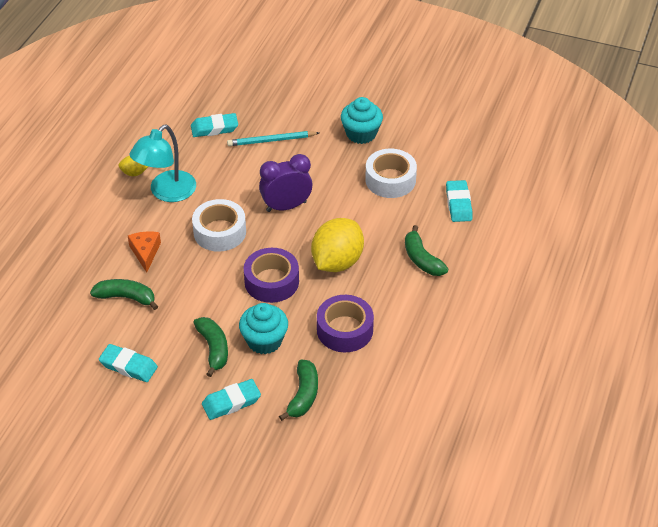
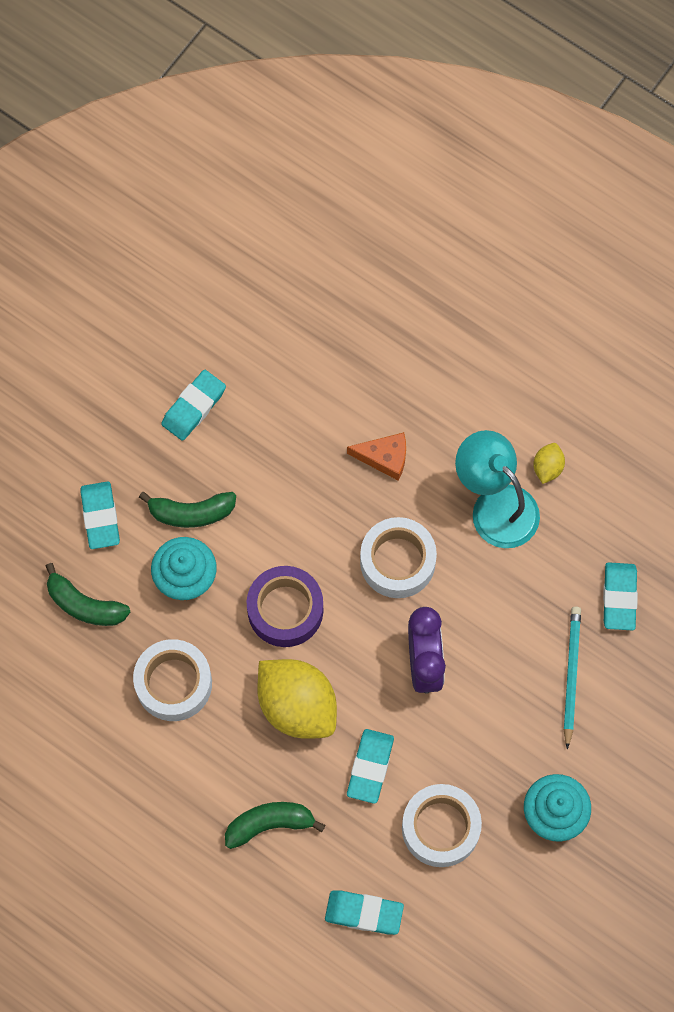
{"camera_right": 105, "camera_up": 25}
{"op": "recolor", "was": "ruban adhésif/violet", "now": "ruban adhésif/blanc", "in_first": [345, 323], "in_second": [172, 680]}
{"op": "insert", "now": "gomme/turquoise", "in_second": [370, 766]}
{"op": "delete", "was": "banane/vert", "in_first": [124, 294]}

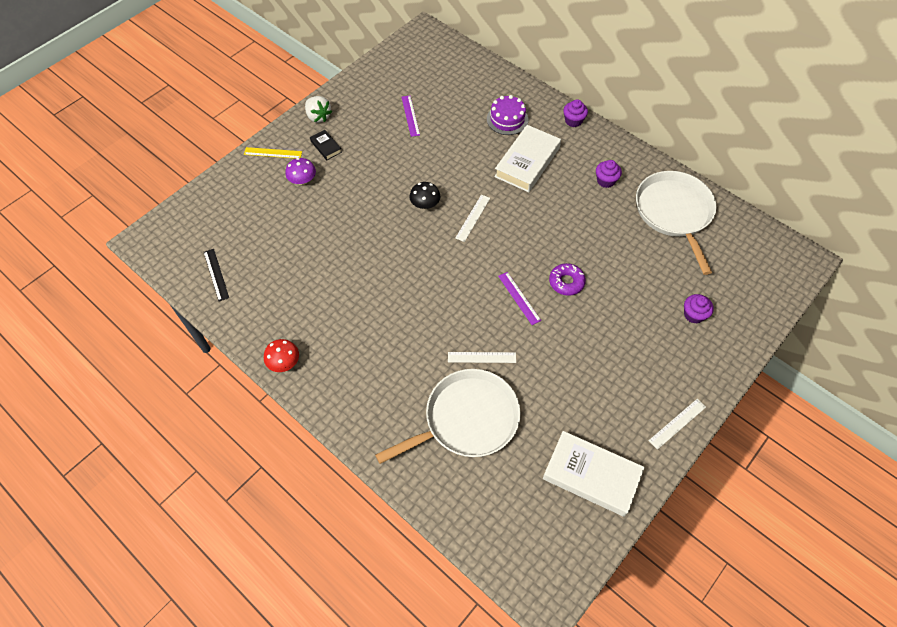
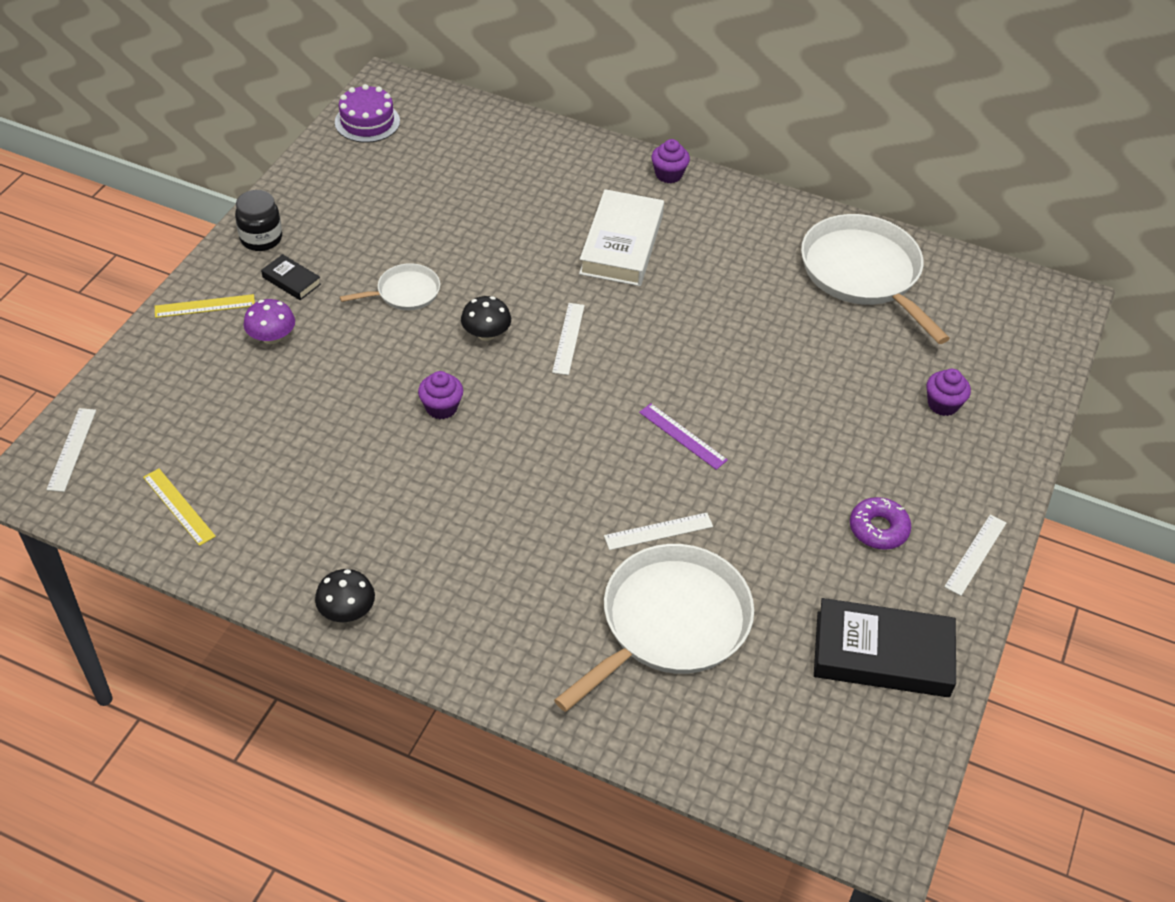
{"camera_right": -20, "camera_up": -10}
{"op": "insert", "now": "règle/blanc", "in_second": [71, 450]}
{"op": "recolor", "was": "règle/noir", "now": "règle/jaune", "in_first": [216, 275], "in_second": [179, 507]}
{"op": "replace", "was": "fraise/blanc", "now": "bocal/noir", "in_first": [318, 109], "in_second": [258, 220]}
{"op": "recolor", "was": "champignon/rouge", "now": "champignon/noir", "in_first": [281, 355], "in_second": [345, 595]}
{"op": "move", "was": "gâteau/violet", "in_first": [507, 115], "in_second": [367, 113]}
{"op": "insert", "now": "poêle/blanc", "in_second": [390, 286]}
{"op": "move", "was": "muffin/violet", "in_first": [609, 174], "in_second": [440, 395]}
{"op": "recolor", "was": "livre/blanc", "now": "livre/noir", "in_first": [594, 474], "in_second": [885, 647]}
{"op": "move", "was": "beignet/violet", "in_first": [567, 279], "in_second": [880, 523]}
{"op": "delete", "was": "règle/violet", "in_first": [411, 116]}

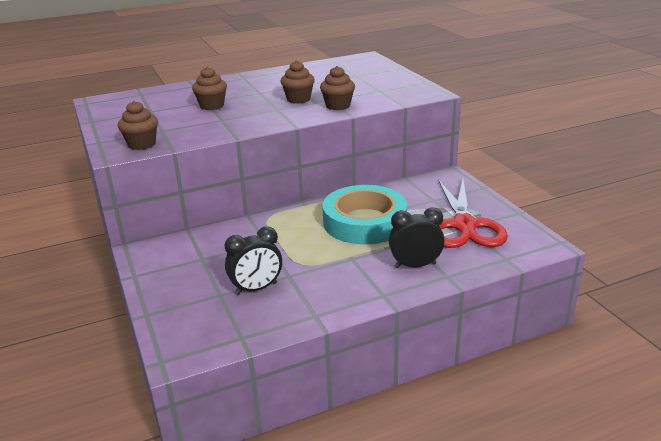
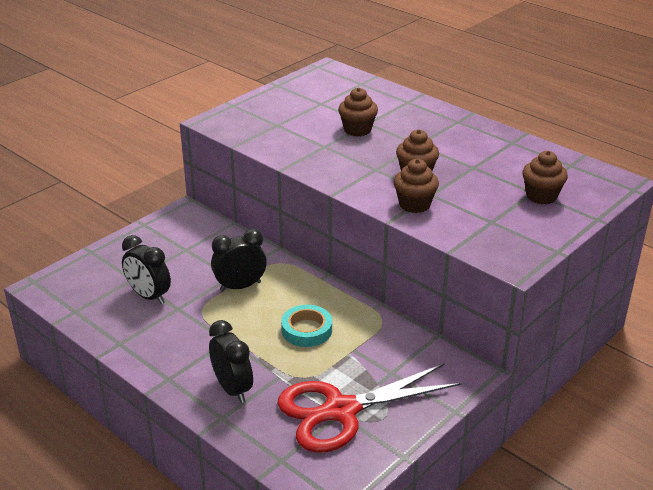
{"camera_right": 65, "camera_up": 5}
{"op": "insert", "now": "réveil/noir", "in_second": [239, 260]}
{"op": "resize", "was": "ruban adhésif/turquoise", "in_first": [364, 214], "in_second": [306, 326], "ratio": 0.51}
{"op": "move", "was": "muffin/marron", "in_first": [138, 125], "in_second": [545, 177]}

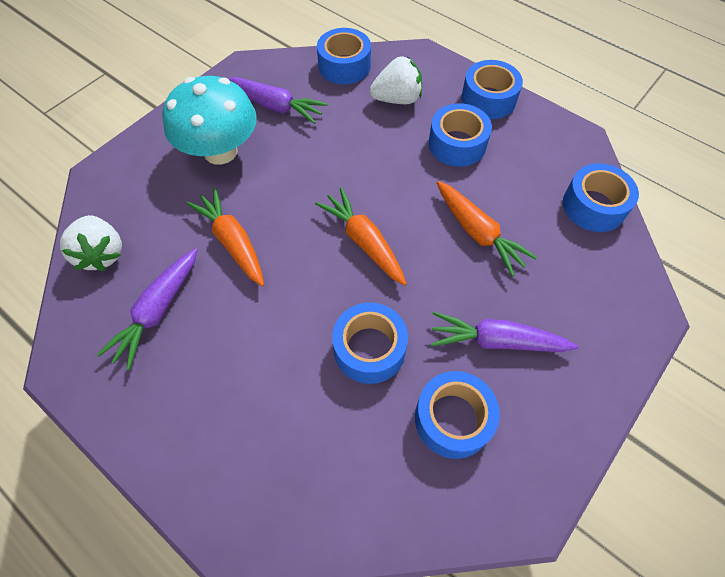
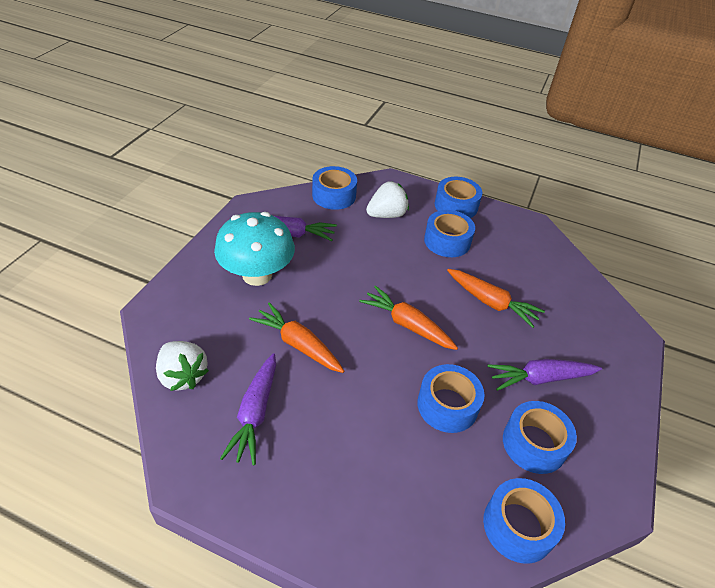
{"camera_right": -20, "camera_up": -15}
{"op": "move", "was": "ruban adhésif/bleu", "in_first": [601, 197], "in_second": [524, 521]}

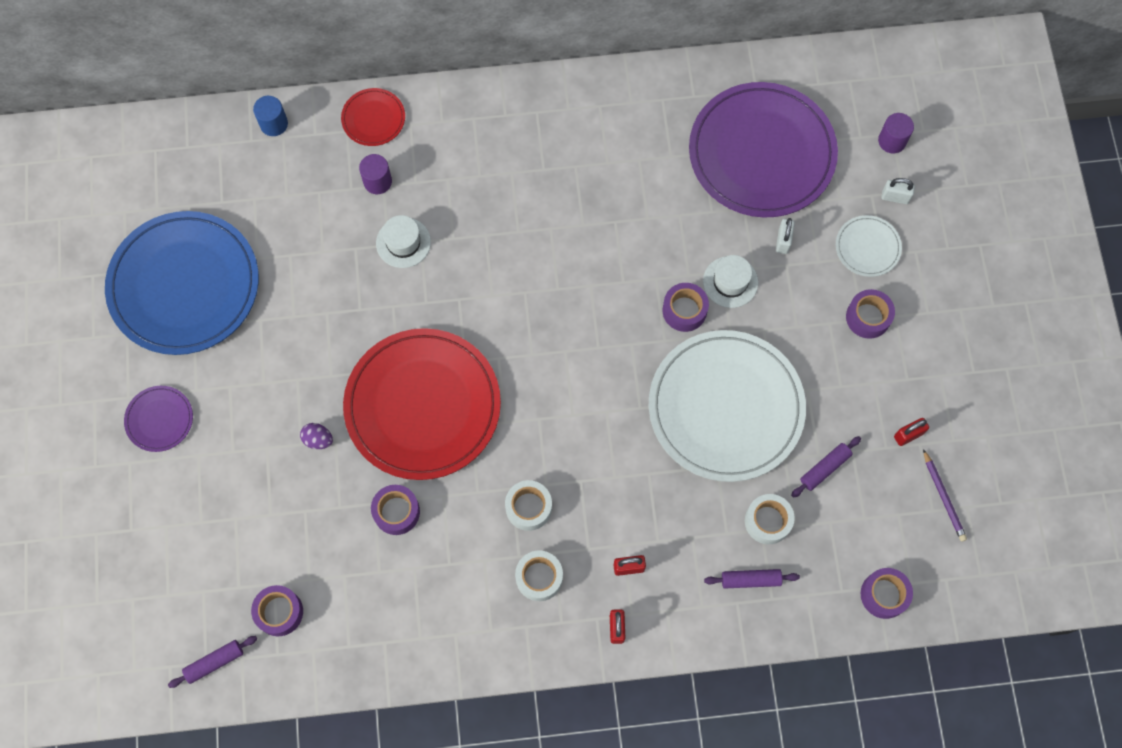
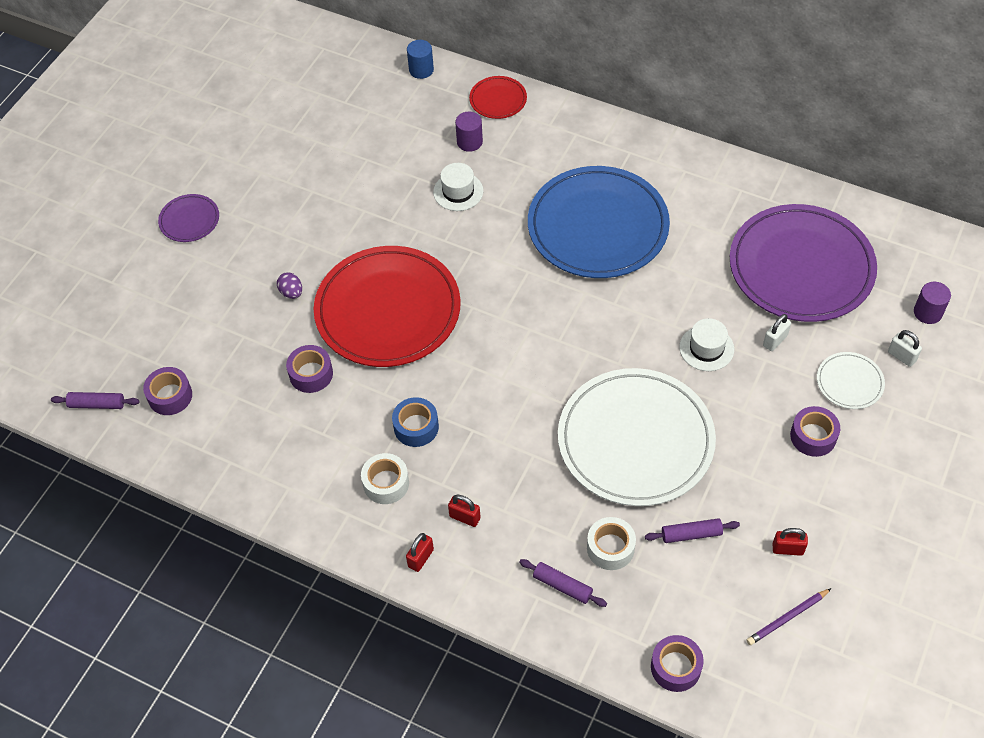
{"camera_right": 35, "camera_up": -15}
{"op": "recolor", "was": "ruban adhésif/blanc", "now": "ruban adhésif/bleu", "in_first": [528, 505], "in_second": [415, 422]}
{"op": "move", "was": "assiette/bleu", "in_first": [182, 283], "in_second": [599, 222]}
{"op": "rotate", "was": "crayon/violet", "in_first": [945, 495], "in_second": [788, 616], "clockwise": 45}
{"op": "delete", "was": "ruban adhésif/violet", "in_first": [686, 307]}

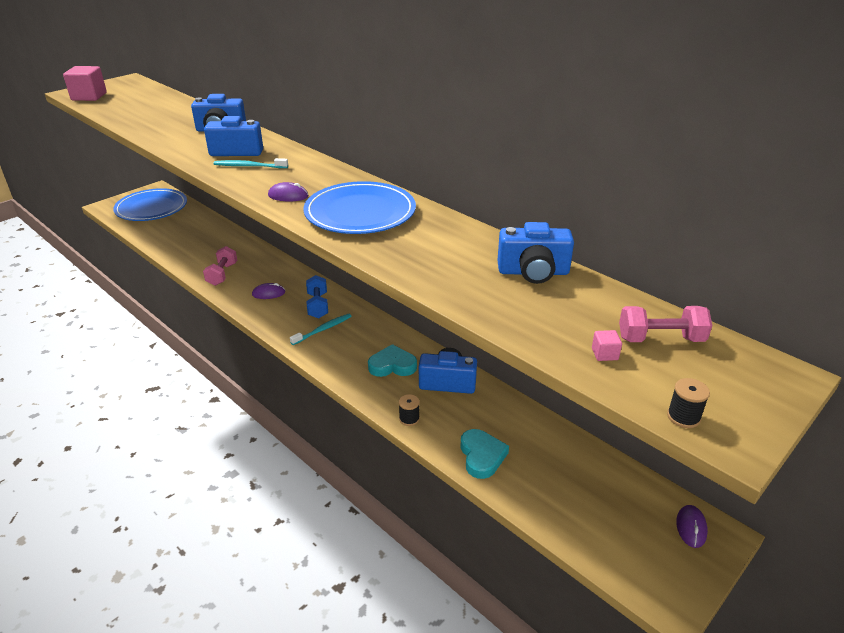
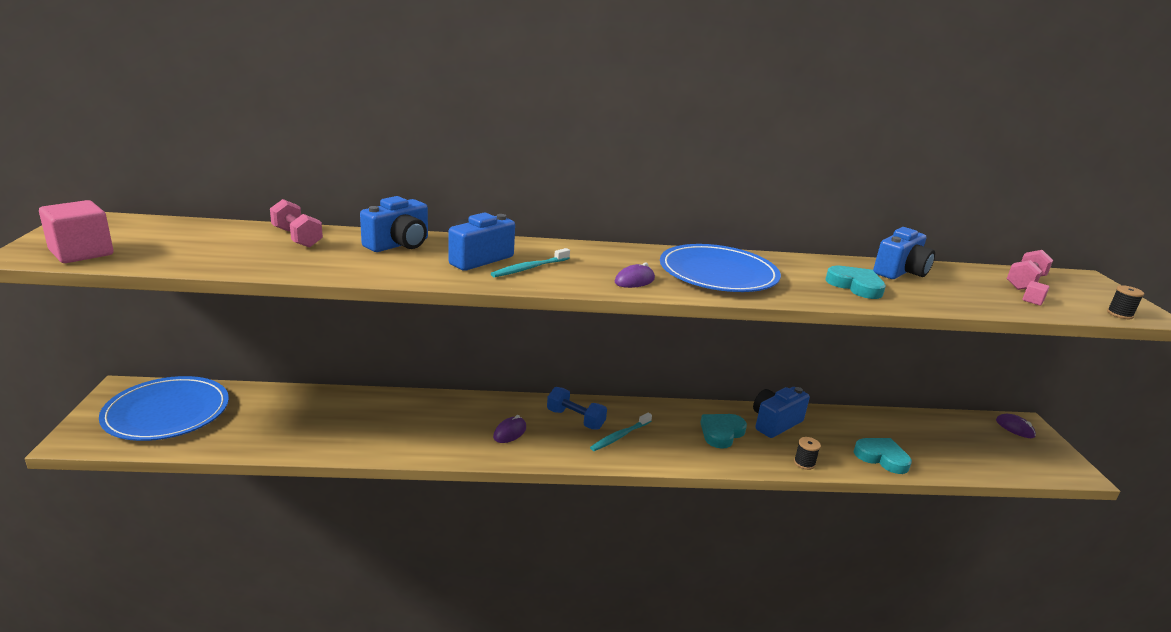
{"camera_right": -50, "camera_up": -10}
{"op": "move", "was": "haltère/rose", "in_first": [220, 266], "in_second": [296, 223]}
{"op": "rotate", "was": "brosse à dents/turquoise", "in_first": [320, 329], "in_second": [621, 432], "clockwise": -135}
{"op": "insert", "now": "cœur/turquoise", "in_second": [856, 282]}

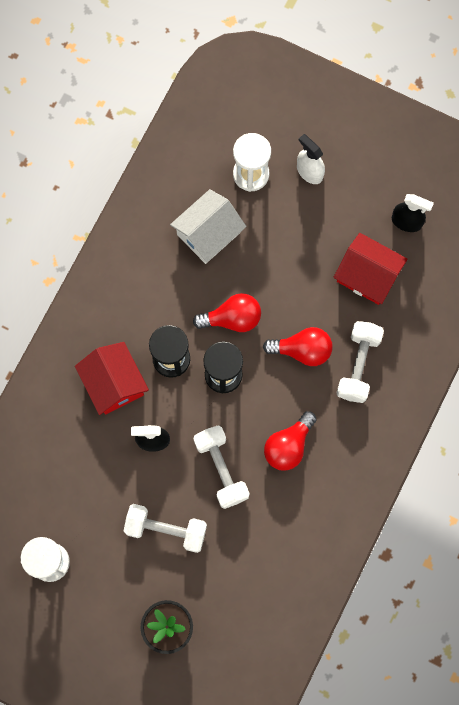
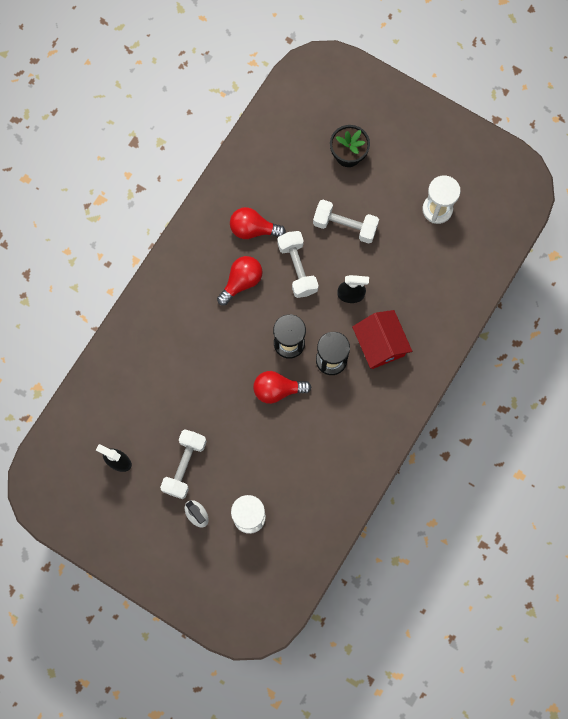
{"camera_right": -175, "camera_up": 0}
{"op": "move", "was": "haltère/blanc", "in_first": [360, 362], "in_second": [183, 464]}
{"op": "move", "was": "ampoule/rouge", "in_first": [298, 346], "in_second": [258, 223]}
{"op": "delete", "was": "maison/blanc", "in_first": [208, 226]}
{"op": "delete", "was": "maison/rouge", "in_first": [371, 269]}

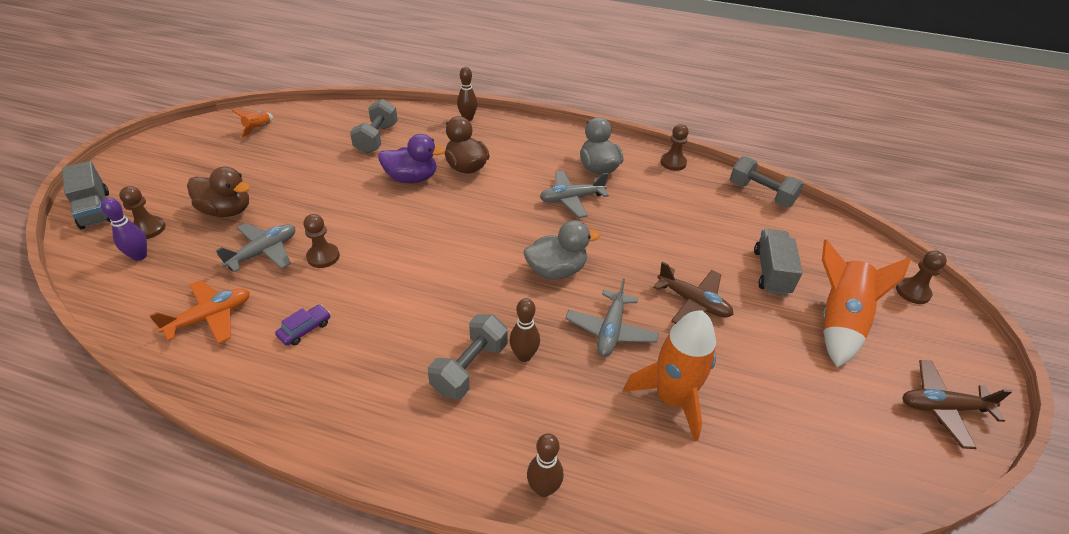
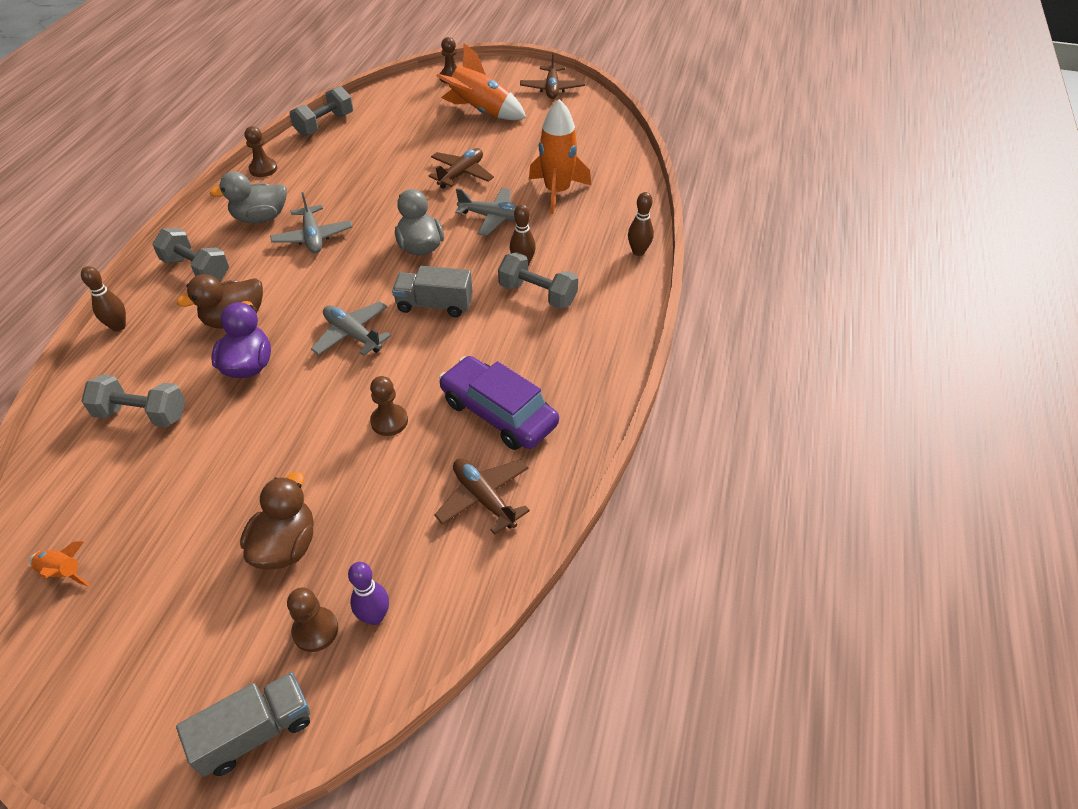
{"camera_right": -90, "camera_up": 5}
{"op": "insert", "now": "haltère/gris", "in_second": [190, 254]}
{"op": "move", "was": "avion/gris", "in_first": [255, 247], "in_second": [351, 328]}
{"op": "move", "was": "camion/gris", "in_first": [778, 262], "in_second": [432, 291]}
{"op": "recolor", "was": "avion/orange", "now": "avion/marron", "in_first": [199, 312], "in_second": [482, 496]}
{"op": "resize", "was": "voiture/violet", "in_first": [302, 325], "in_second": [499, 403], "ratio": 2.3}

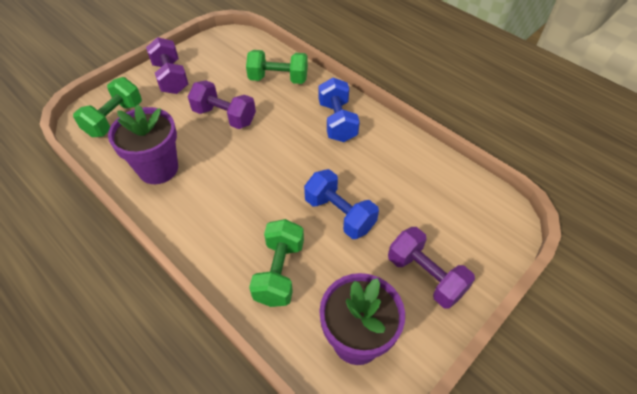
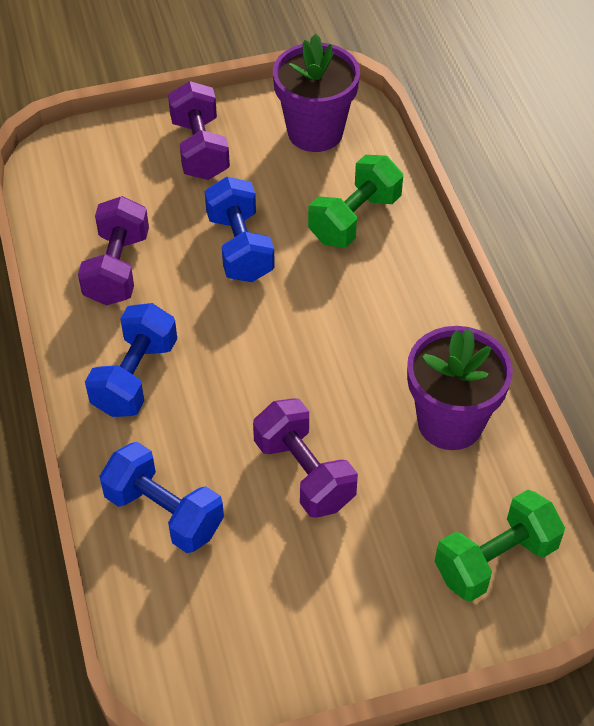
{"camera_right": -150, "camera_up": 0}
{"op": "move", "was": "haltère/violet", "in_first": [167, 65], "in_second": [113, 251]}
{"op": "recolor", "was": "haltère/vert", "now": "haltère/bleu", "in_first": [277, 67], "in_second": [161, 497]}

